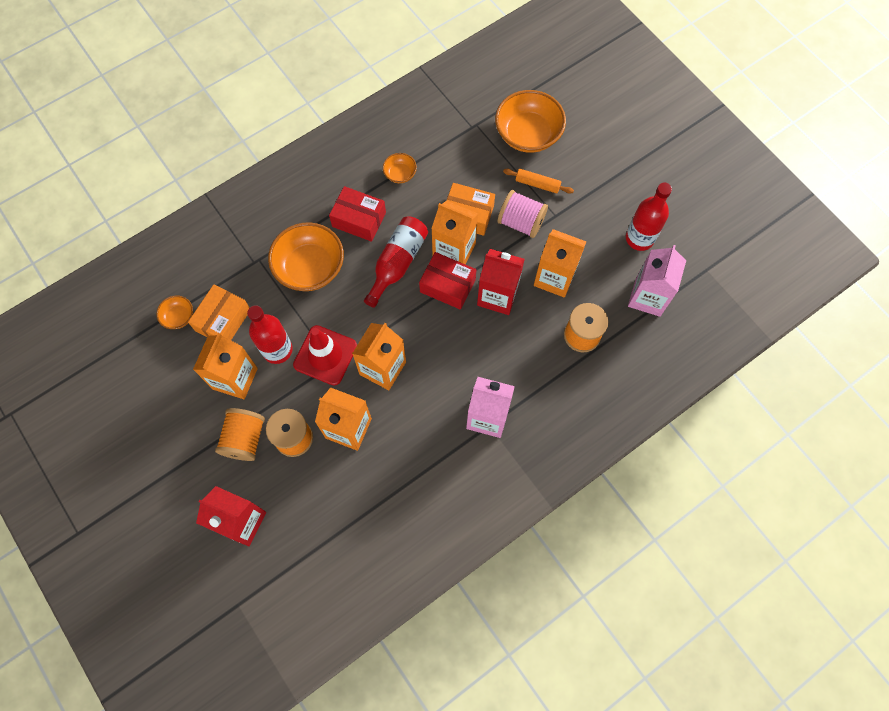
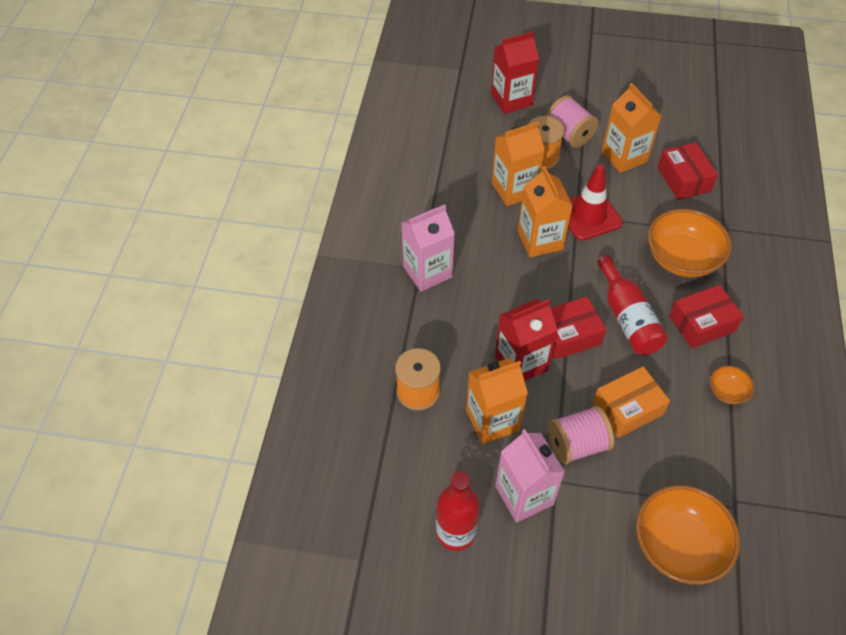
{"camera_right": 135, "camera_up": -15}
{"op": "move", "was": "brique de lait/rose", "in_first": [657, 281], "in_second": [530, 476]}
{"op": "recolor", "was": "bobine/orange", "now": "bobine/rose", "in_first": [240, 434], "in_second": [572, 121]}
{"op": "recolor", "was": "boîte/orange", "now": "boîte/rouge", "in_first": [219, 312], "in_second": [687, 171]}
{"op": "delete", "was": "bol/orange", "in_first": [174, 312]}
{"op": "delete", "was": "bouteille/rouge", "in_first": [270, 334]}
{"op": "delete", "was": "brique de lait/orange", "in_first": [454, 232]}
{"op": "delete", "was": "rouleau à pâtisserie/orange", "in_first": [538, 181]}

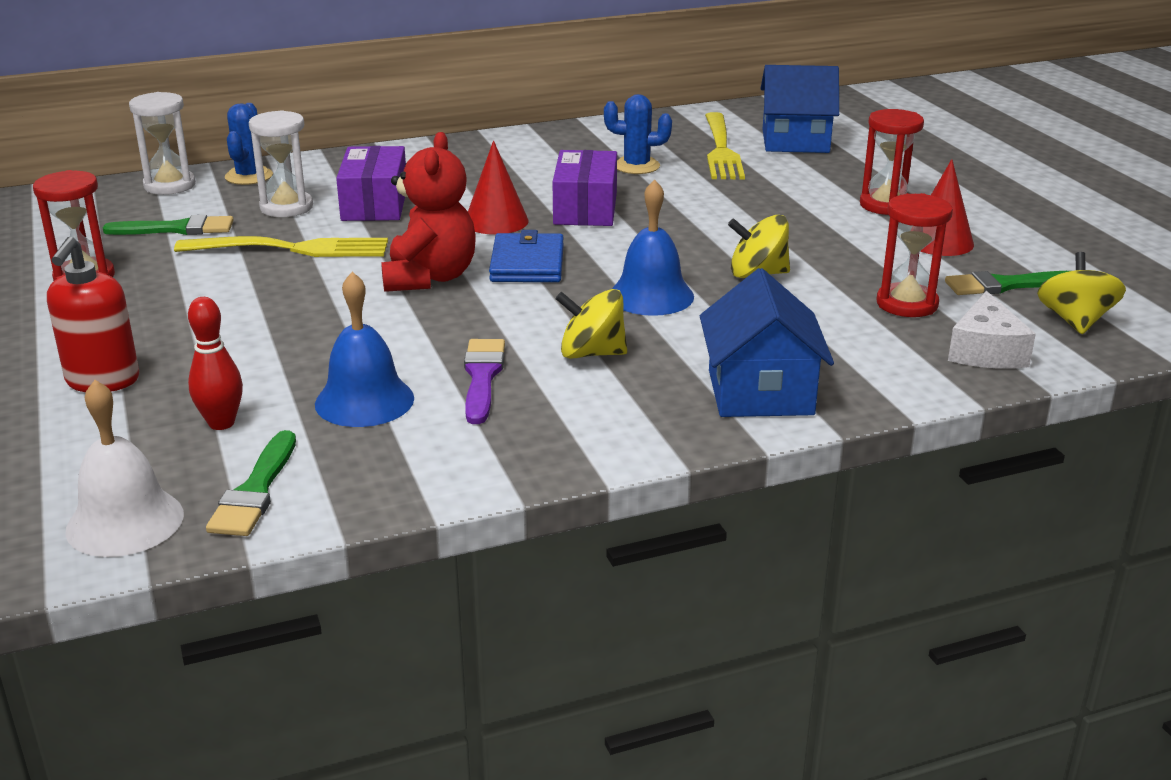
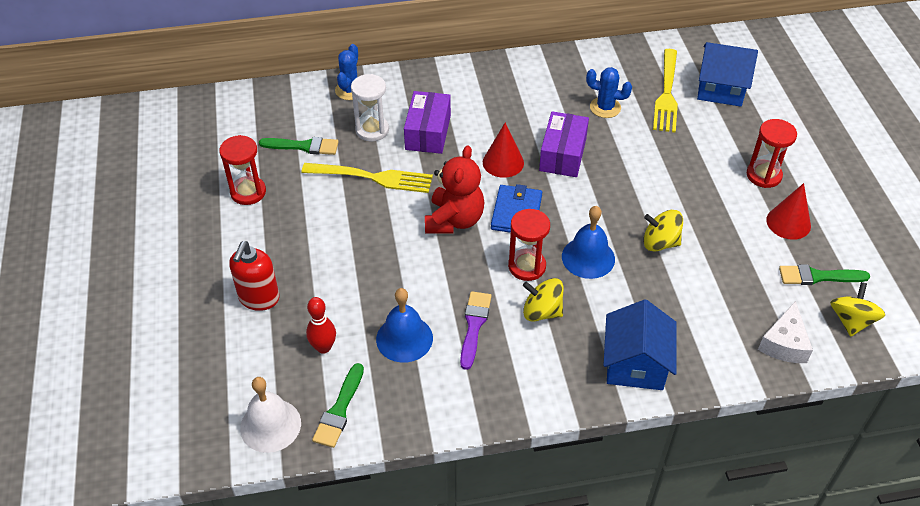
{"camera_right": 10, "camera_up": 20}
{"op": "move", "was": "sablier/rouge", "in_first": [915, 255], "in_second": [529, 245]}
{"op": "delete", "was": "sablier/blanc", "in_first": [162, 143]}

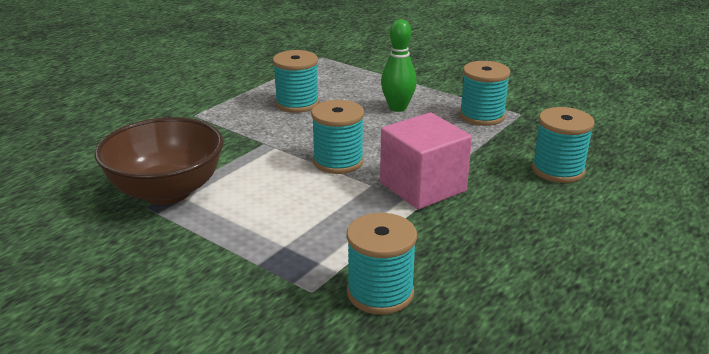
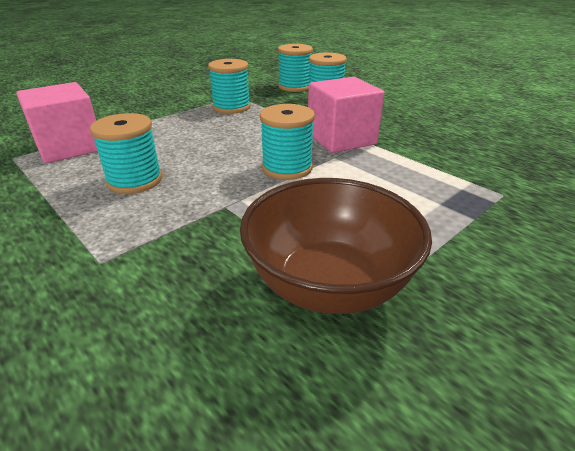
{"camera_right": -80, "camera_up": 5}
{"op": "insert", "now": "cube/rose", "in_second": [57, 122]}
{"op": "move", "was": "bobine/turquoise", "in_first": [382, 264], "in_second": [295, 68]}
{"op": "delete", "was": "quille/vert", "in_first": [399, 65]}

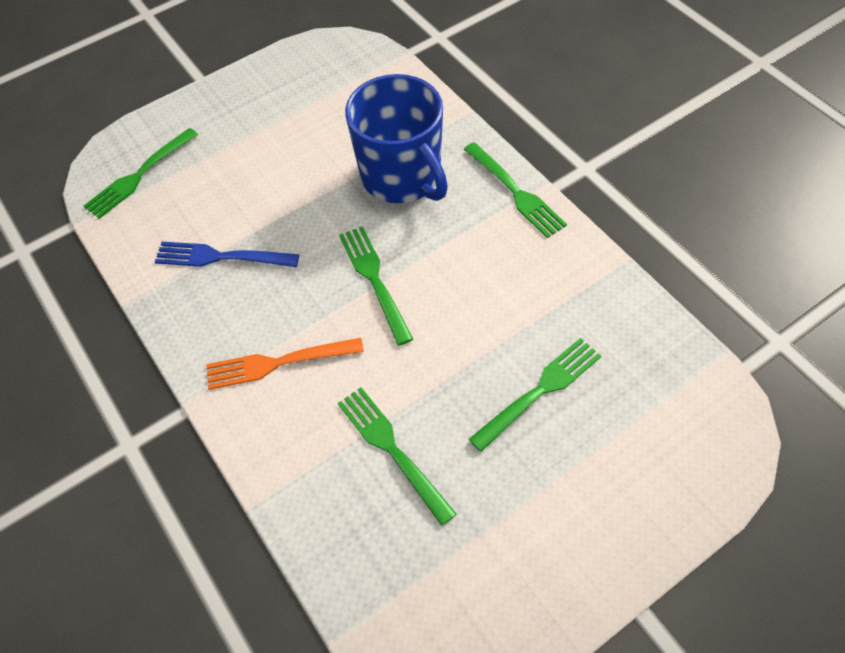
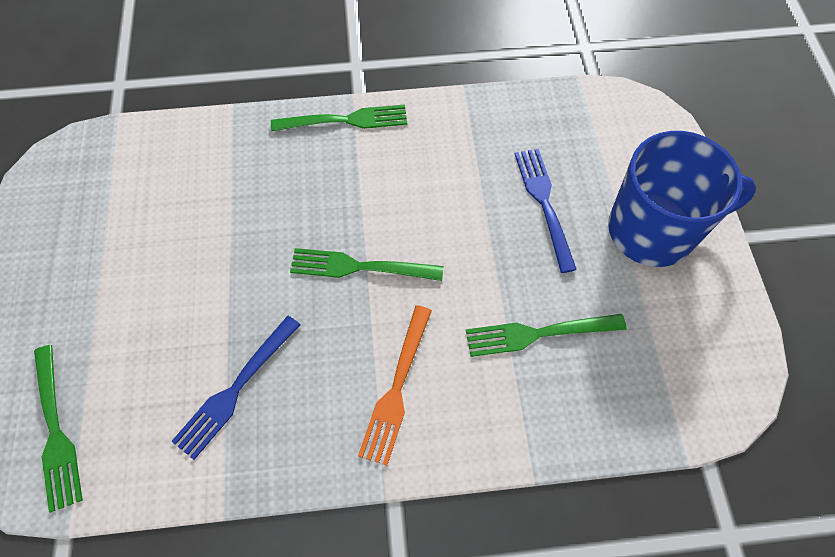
{"camera_right": -65, "camera_up": 5}
{"op": "recolor", "was": "fourchette/vert", "now": "fourchette/bleu", "in_first": [535, 395], "in_second": [546, 211]}
{"op": "move", "was": "tasse/bleu", "in_first": [396, 138], "in_second": [682, 199]}

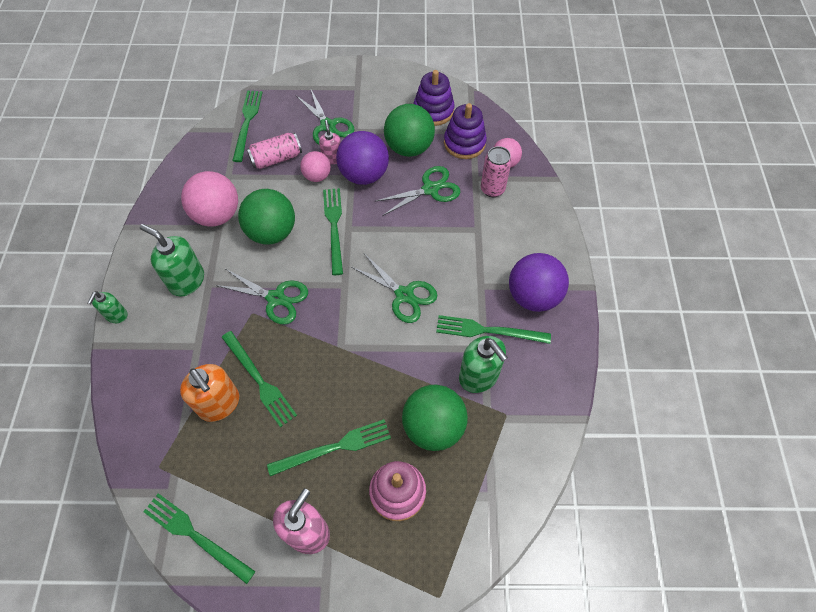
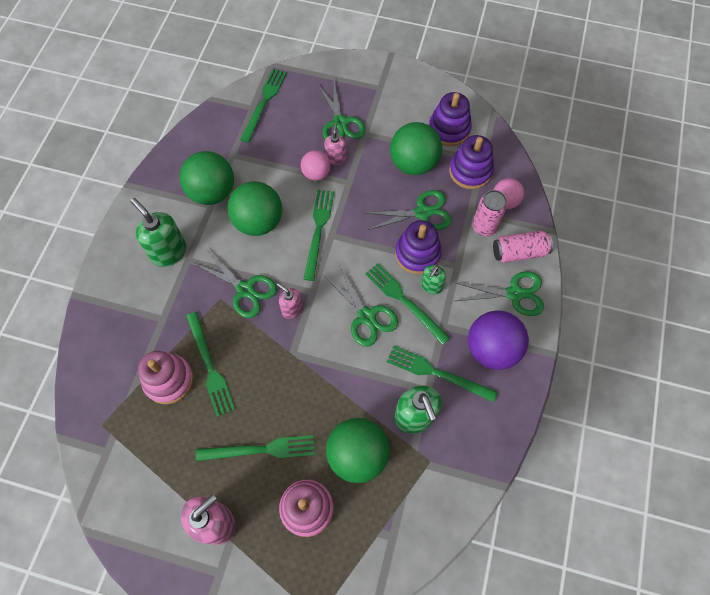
{"camera_right": 15, "camera_up": 5}
{"op": "replace", "was": "distributeur de savon/orange", "now": "jouet à empiler/rose", "in_first": [209, 393], "in_second": [166, 377]}
{"op": "recolor", "was": "balle/rose", "now": "balle/vert", "in_first": [209, 198], "in_second": [207, 178]}
{"op": "insert", "now": "distributeur de savon/rose", "in_second": [289, 301]}
{"op": "move", "was": "fourchette/vert", "in_first": [199, 538], "in_second": [407, 304]}
{"op": "insert", "now": "jouet à empiler/violet", "in_second": [418, 247]}
{"op": "move", "was": "distributeur de savon/vert", "in_first": [107, 307], "in_second": [433, 279]}
{"op": "insert", "now": "ciseaux/vert", "in_second": [498, 293]}
{"op": "move", "was": "canette/rose", "in_first": [274, 151], "in_second": [523, 247]}
{"op": "delete", "was": "balle/violet", "in_first": [362, 158]}

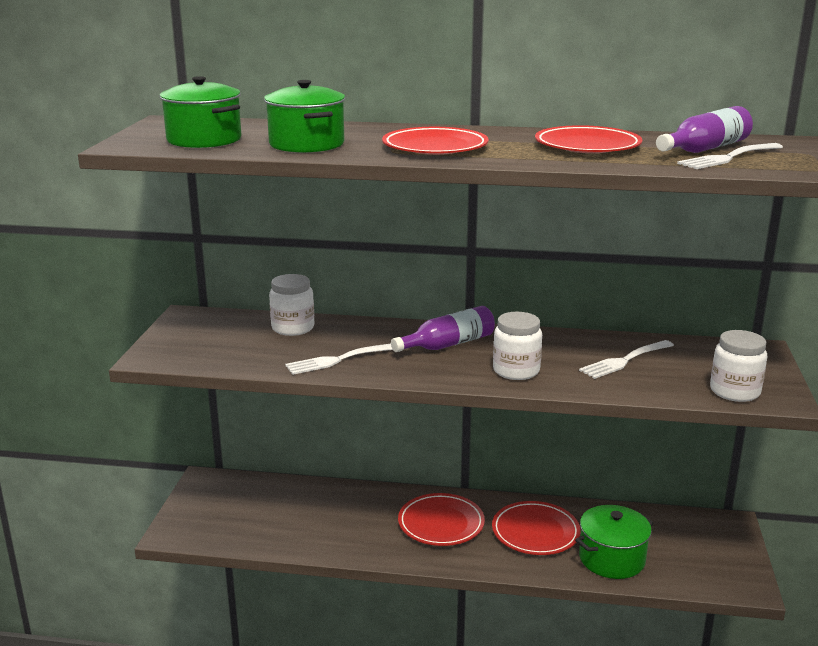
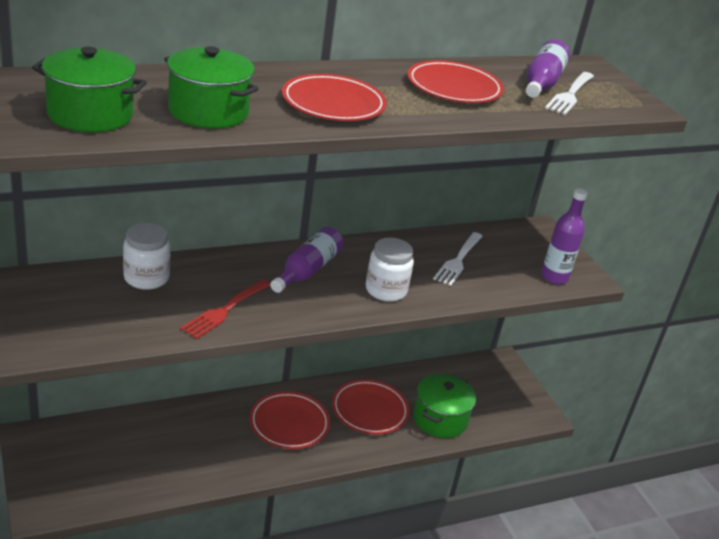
{"camera_right": -35, "camera_up": 10}
{"op": "recolor", "was": "fourchette/blanc", "now": "fourchette/rouge", "in_first": [339, 359], "in_second": [225, 309]}
{"op": "replace", "was": "bocal/blanc", "now": "bouteille/violet", "in_first": [738, 366], "in_second": [564, 236]}

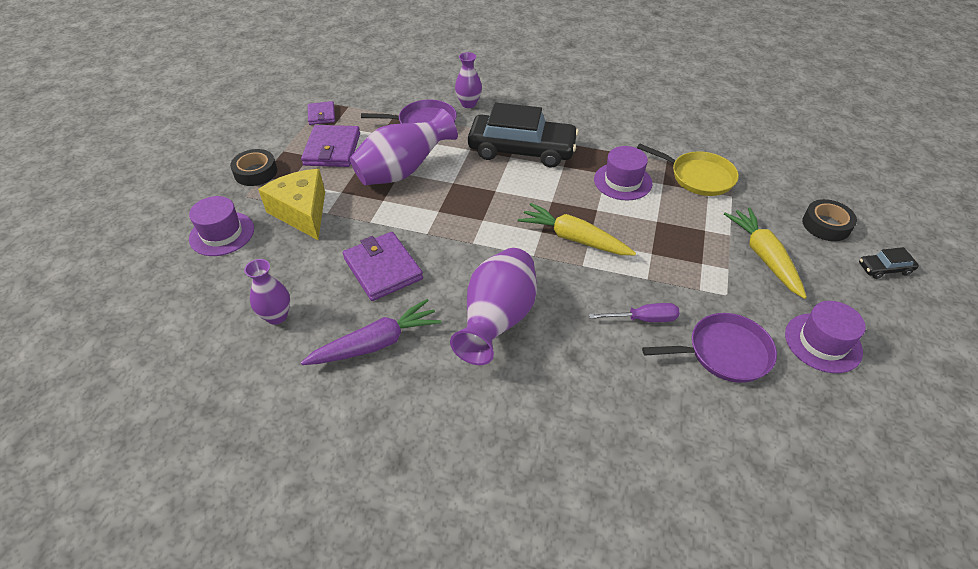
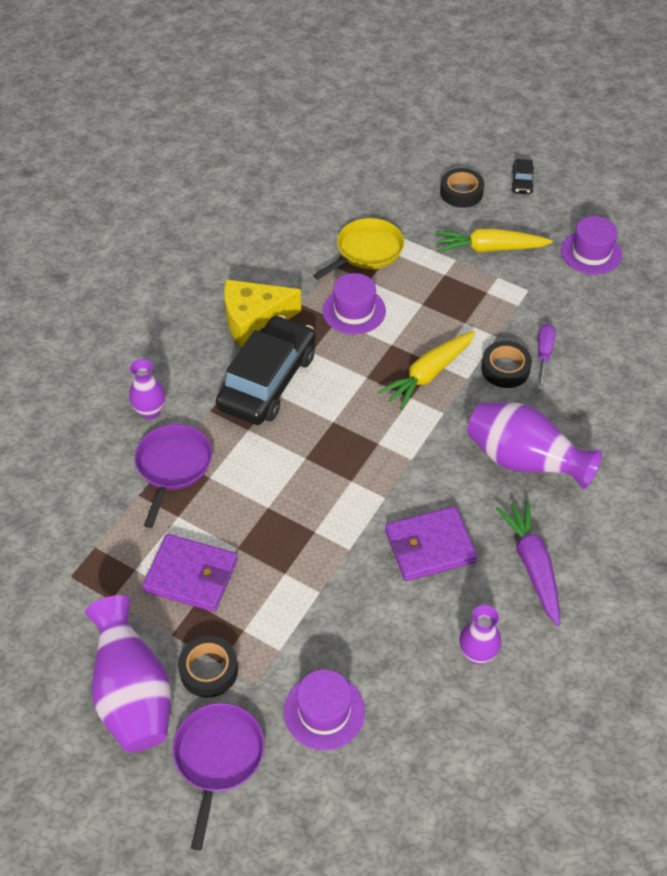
{"camera_right": -75, "camera_up": 5}
{"op": "move", "was": "vase/violet", "in_first": [404, 146], "in_second": [128, 673]}
{"op": "move", "was": "poêle/violet", "in_first": [709, 348], "in_second": [219, 776]}
{"op": "move", "was": "fromage/jaune", "in_first": [291, 204], "in_second": [262, 313]}
{"op": "insert", "now": "ruban adhésif/noir", "in_second": [506, 364]}
{"op": "delete", "was": "portefeuille/violet", "in_first": [321, 113]}

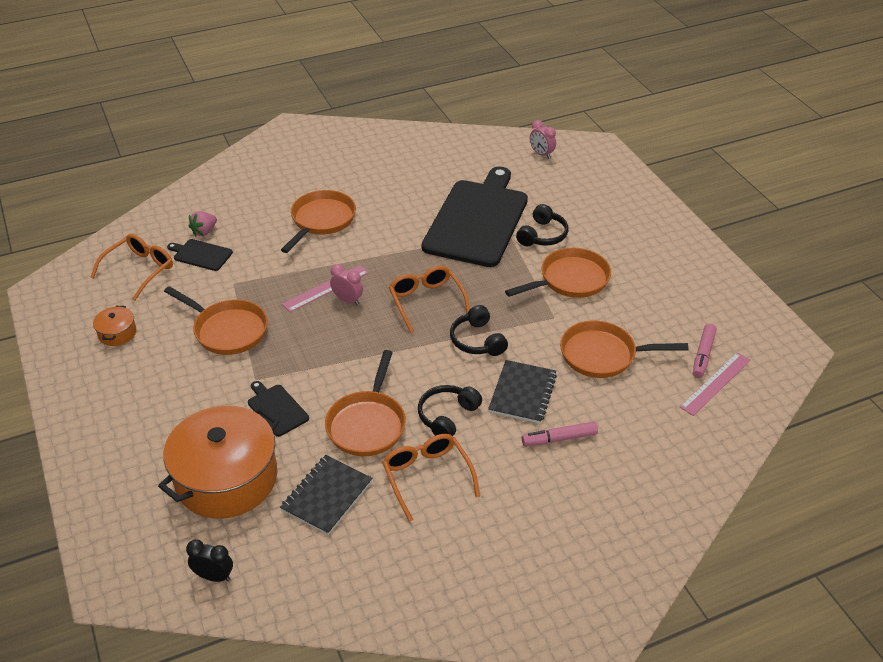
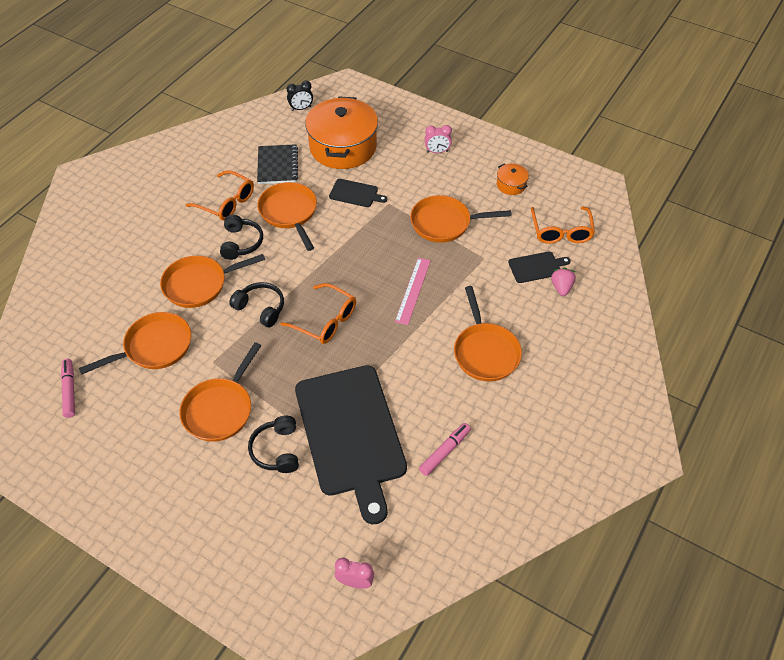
{"camera_right": 145, "camera_up": 10}
{"op": "replace", "was": "carnet/noir", "now": "poêle/orange", "in_first": [522, 392], "in_second": [212, 281]}
{"op": "move", "was": "feutre/rose", "in_first": [560, 433], "in_second": [445, 449]}
{"op": "move", "was": "réveil/rose", "in_first": [346, 284], "in_second": [438, 139]}
{"op": "delete", "was": "règle/rose", "in_first": [715, 384]}

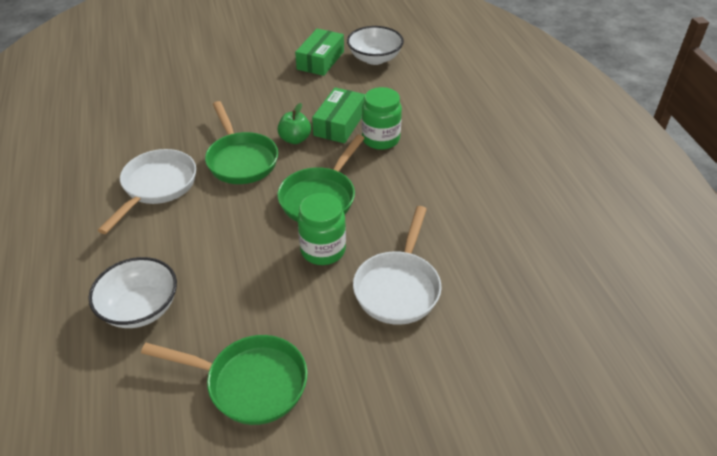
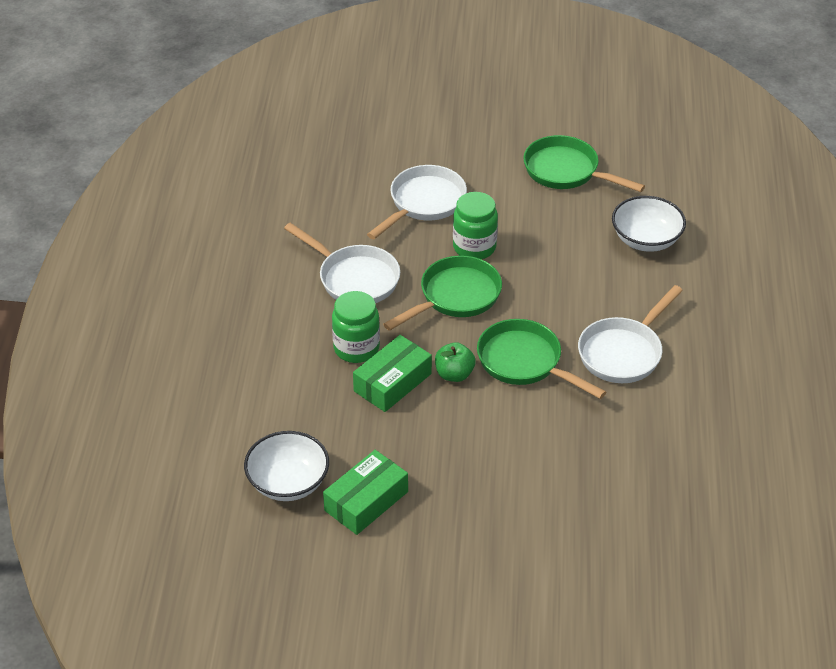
{"camera_right": -160, "camera_up": 0}
{"op": "insert", "now": "poêle/blanc", "in_second": [342, 263]}
{"op": "rotate", "was": "poêle/vert", "in_first": [241, 142], "in_second": [541, 359], "clockwise": -45}

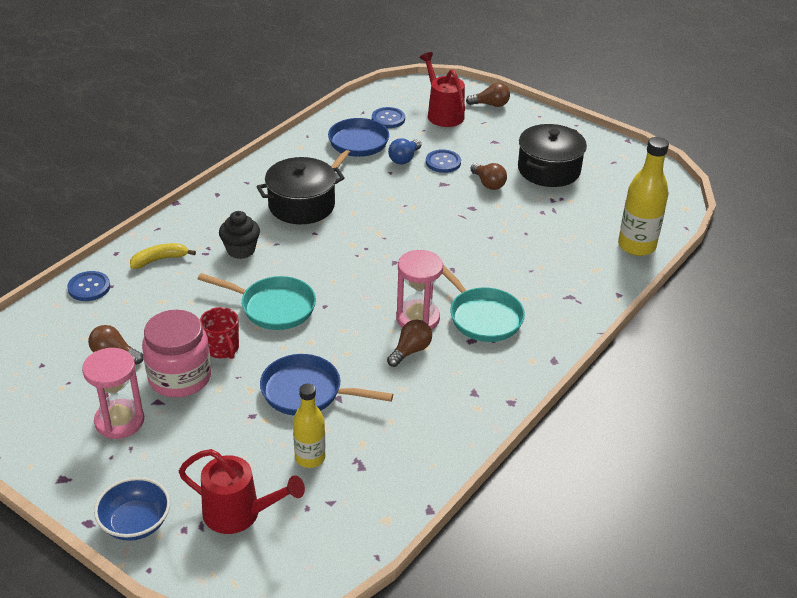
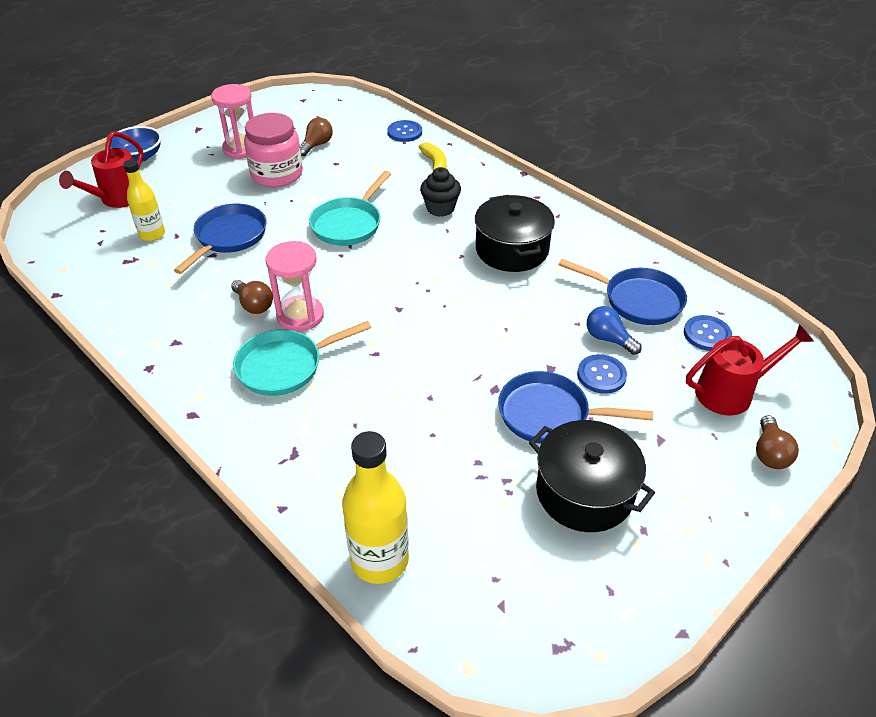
{"camera_right": 100, "camera_up": 5}
{"op": "replace", "was": "ampoule/marron", "now": "poêle/bleu", "in_first": [488, 176], "in_second": [575, 407]}
{"op": "delete", "was": "tasse/rouge", "in_first": [219, 333]}

